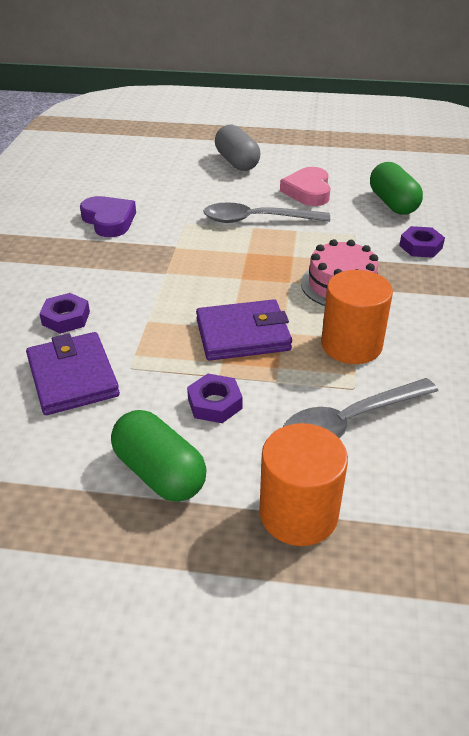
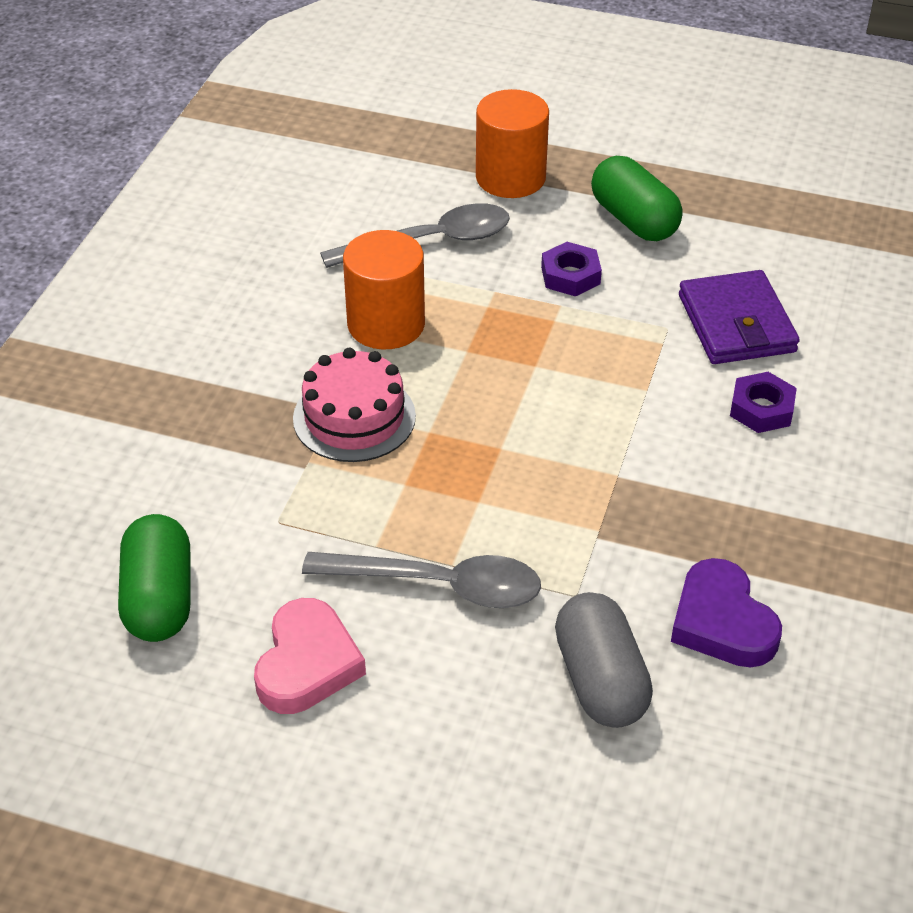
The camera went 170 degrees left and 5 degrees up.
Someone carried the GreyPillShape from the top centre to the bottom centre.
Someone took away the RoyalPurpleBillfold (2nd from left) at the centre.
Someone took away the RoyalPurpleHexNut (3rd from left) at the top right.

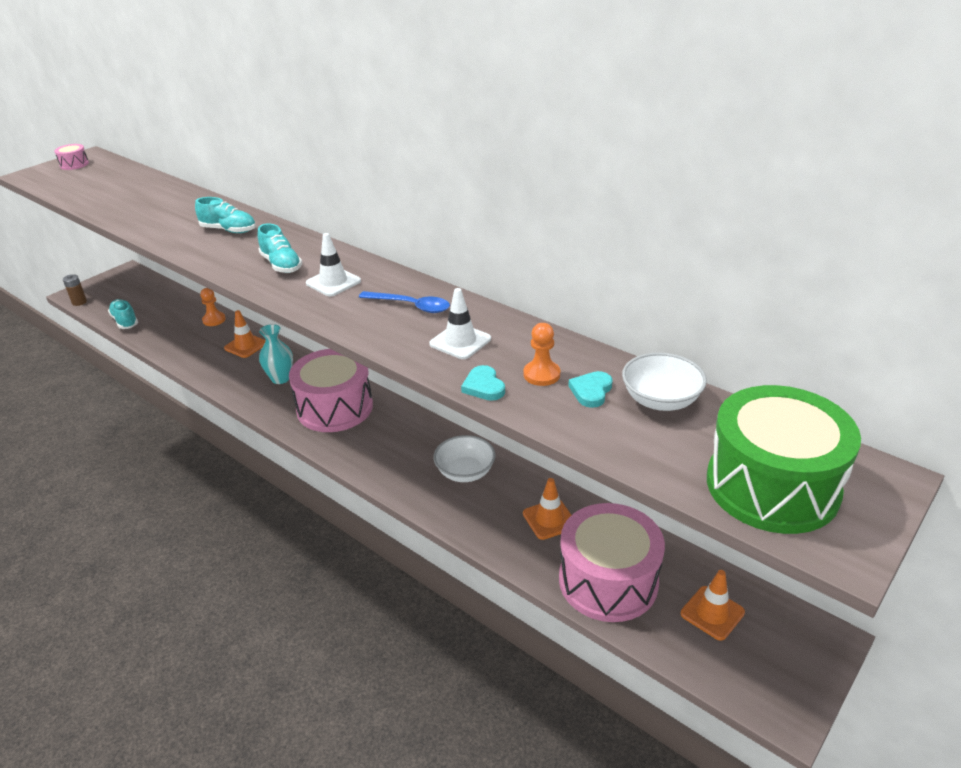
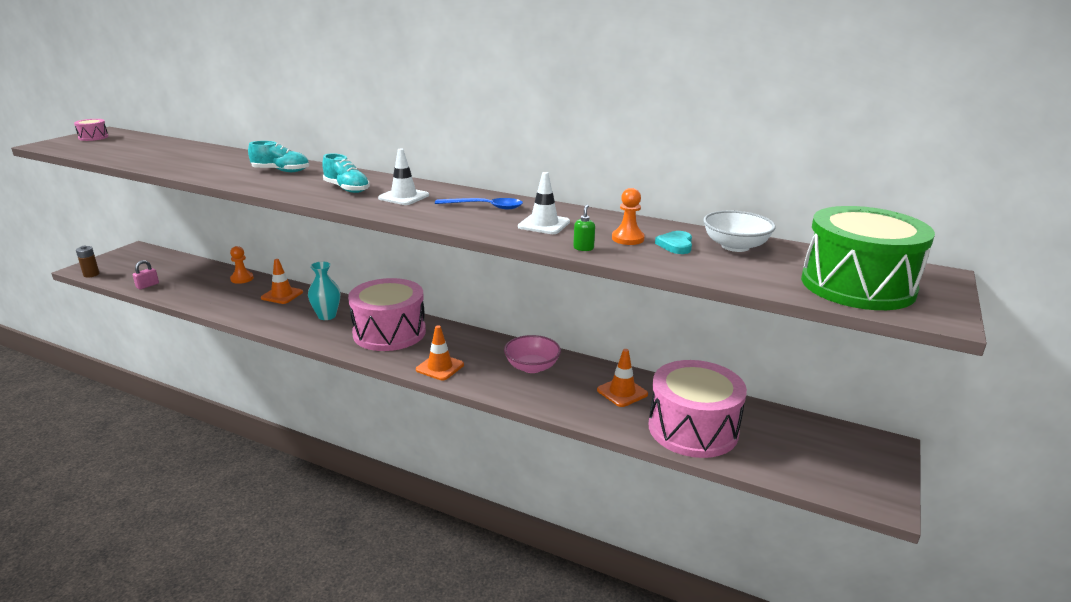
The camera went 15 degrees left and 10 degrees down.
Someone swapped the AquaShoe (1st from left) at the middle left for the RosePinkLock at the middle left.
Someone carried the OrangeColouredRoadCone (3rd from left in the first image) from the bottom right to the centre.
Someone repainted the PureWhiteDeepDish (1st from left) at the centre, which became the RosePinkDeepDish at the centre.
Someone swapped the AquaHeartShape (1st from left) at the centre for the GreenSoapDispenser at the centre.

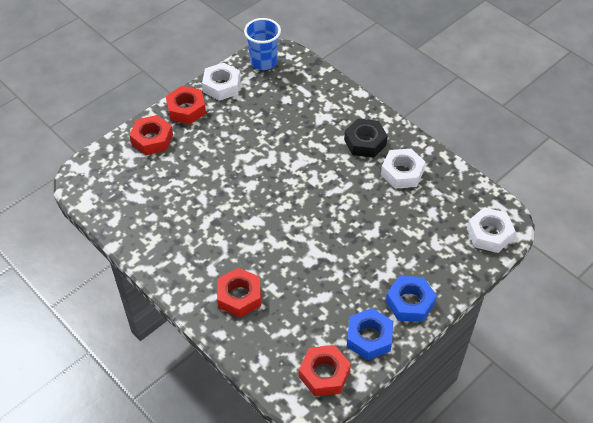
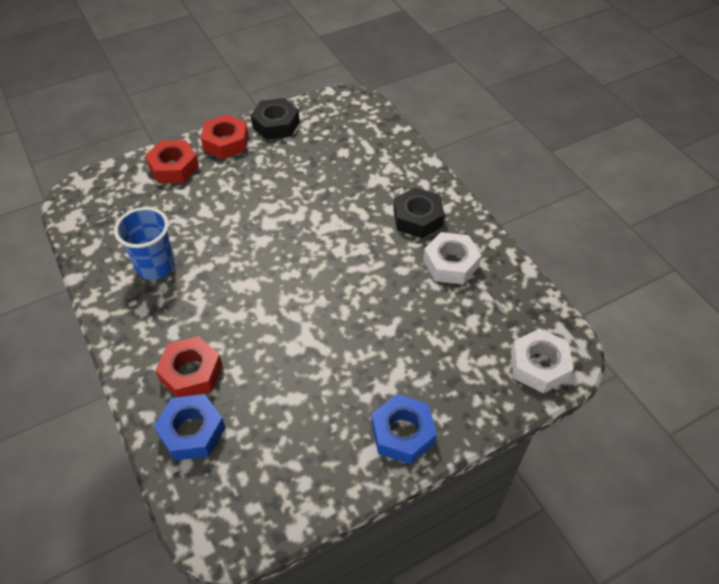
The camera went 15 degrees right and 0 degrees up.
Someone carried the BlueBeaker from the top centre to the middle left.
Someone carried the BlueHexNut (1st from left) from the bottom centre to the bottom left.
Someone repainted the PureWhiteHexNut (1st from left) at the top centre, which became the JetBlackHexNut (1st from left) at the top centre.
Someone took away the CrimsonHexNut (4th from left) at the bottom centre.

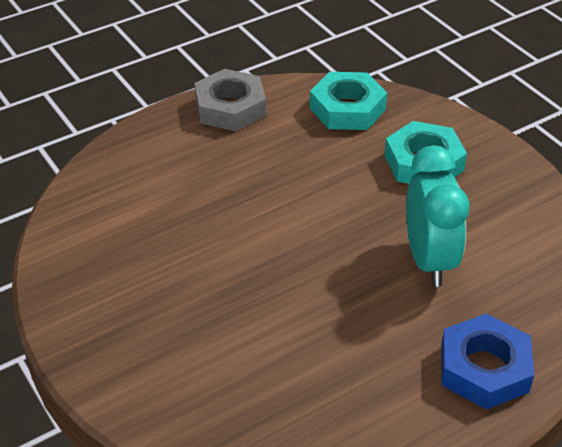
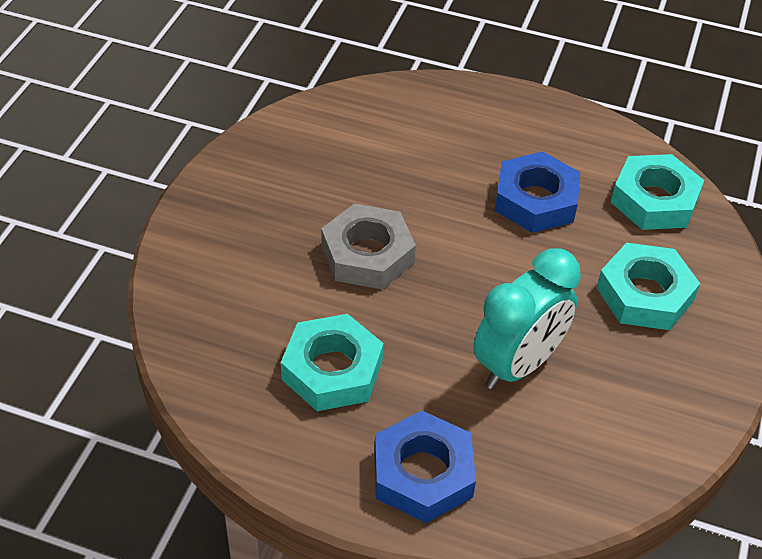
The camera went 50 degrees right and 5 degrees up.
Someone put down the AquaHexNut (1st from left) at the centre.
Someone carried the GreyHexNut from the top centre to the centre.
Someone put down the BlueHexNut (2nd from left) at the middle right.

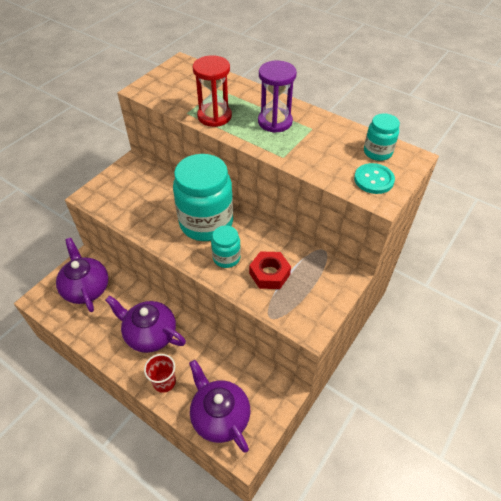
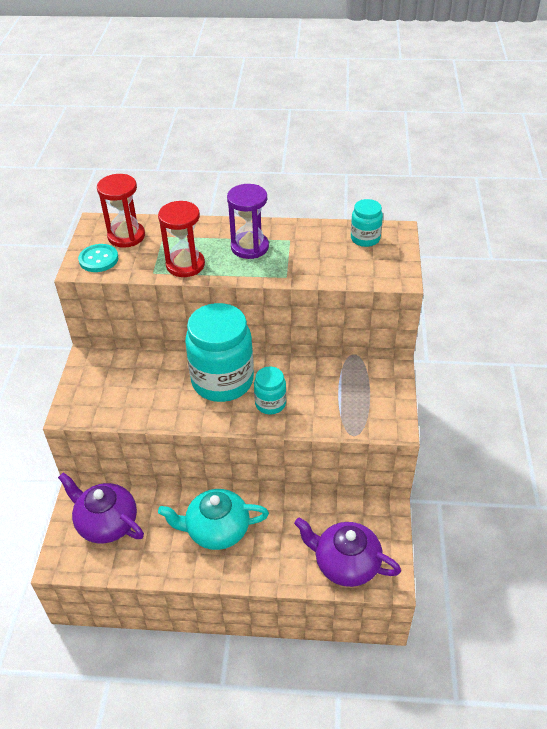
The camera went 30 degrees left and 5 degrees down.
Someone carried the AquaShirtButton from the middle right to the middle left.
Someone put down the CrimsonSandTimer (1st from left) at the top left.
Someone repainted the RoyalPurpleTeapot (2nd from left) at the middle left, which became the AquaTeapot at the bottom centre.
Someone took away the CrimsonBeaker at the bottom left.
Someone took away the CrimsonHexNut at the centre.

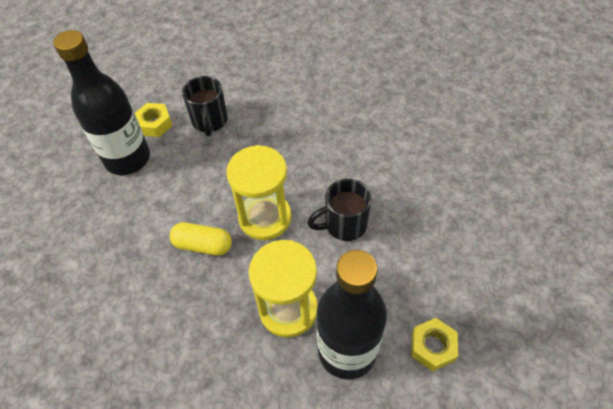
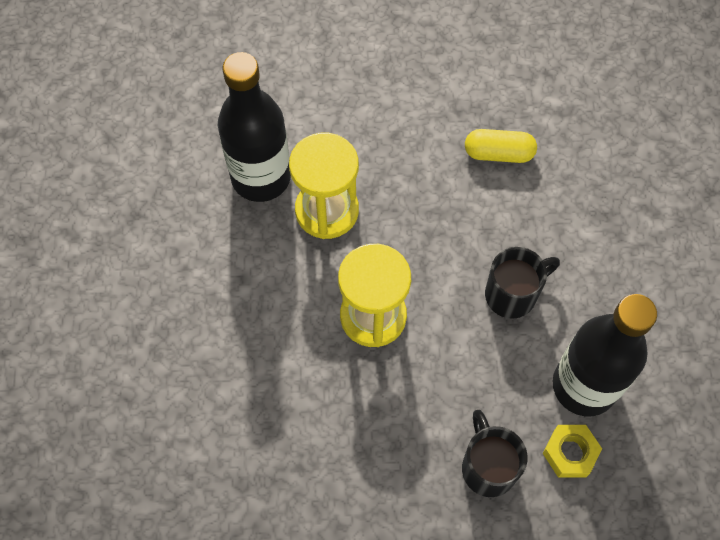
The camera went 170 degrees right and 10 degrees up.
Someone carried the BrightYellowPillShape from the middle left to the top right.
Someone carried the JetBlackCoffeeMug (2nd from left) from the centre to the middle right.
Someone took away the BrightYellowHexNut (2nd from left) at the bottom right.

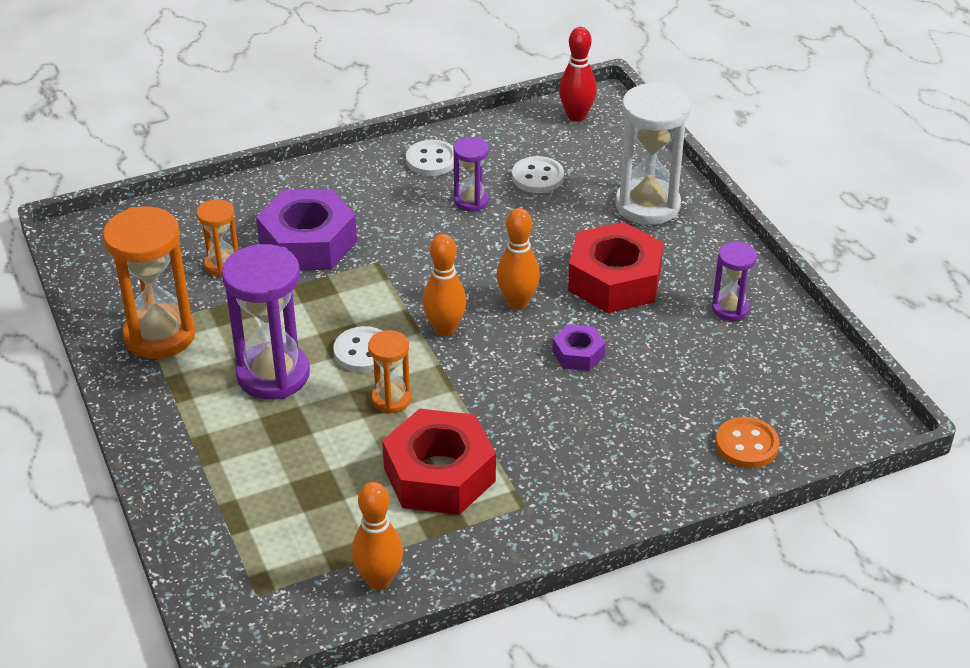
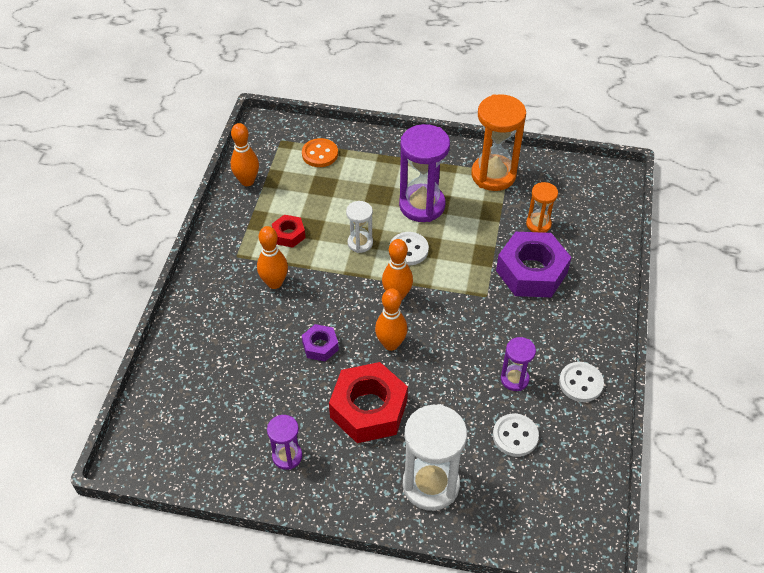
The camera went 125 degrees right and 10 degrees up.
Someone put down the OrangeColouredTenpin (2nd from left) at the centre.
Someone scaled the CrimsonHexNut (1st from left) at the bottom centre by 0.50.
Someone carried the OrangeColouredShirtButton from the middle right to the top centre.
Someone repainted the OrangeColouredSandTimer (3rd from left) at the centre, which became the PureWhiteSandTimer (1st from left) at the centre.
Someone took away the CrimsonTenpin at the top centre.

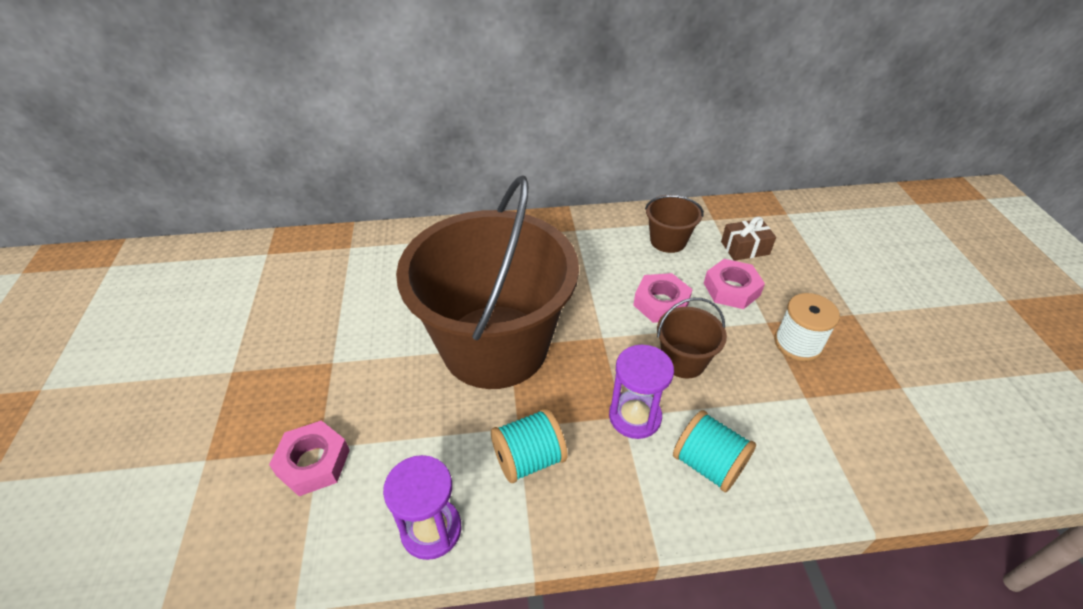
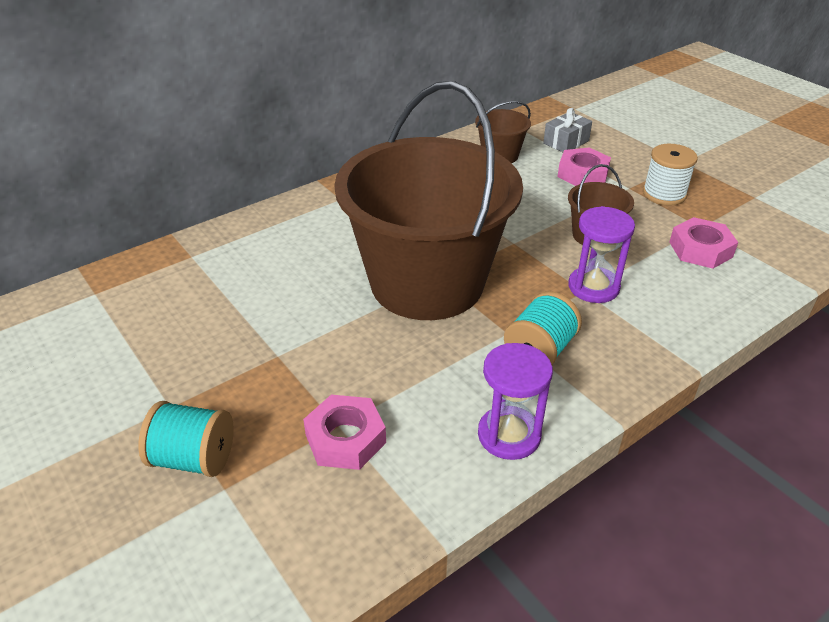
The camera went 30 degrees left and 5 degrees down.
Someone carried the AquaSpool (2nd from left in the first image) from the bottom centre to the bottom left.
Someone repainted the DarkBrownPresent at the middle right, which became the GreyPresent at the top right.
Someone carried the RosePinkHexNut (2nd from left in the first image) from the centre to the middle right.

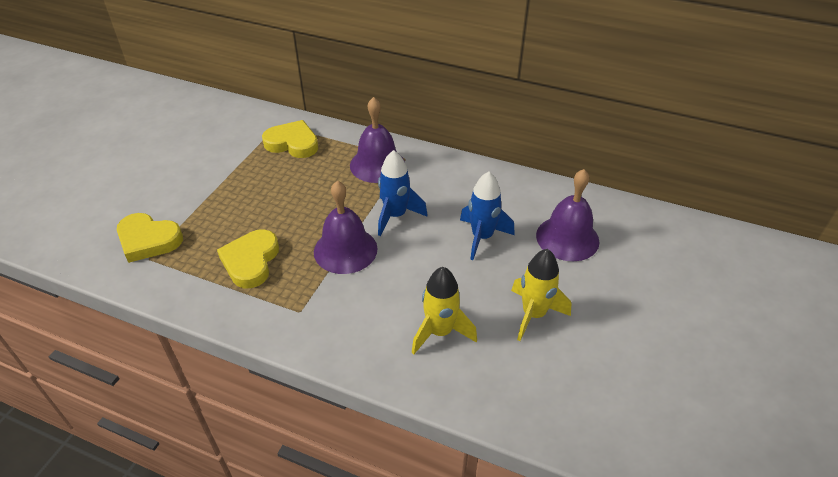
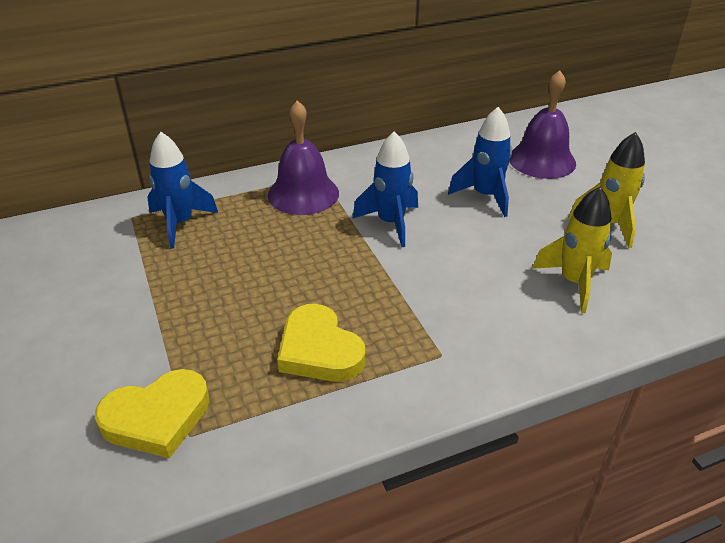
The camera went 45 degrees left and 5 degrees down.
Someone swapped the BrightYellowHeartShape (3rd from left) at the top centre for the BlueSpaceship (1st from left) at the middle left.
Someone took away the RoyalPurpleSchoolBell (1st from left) at the centre.

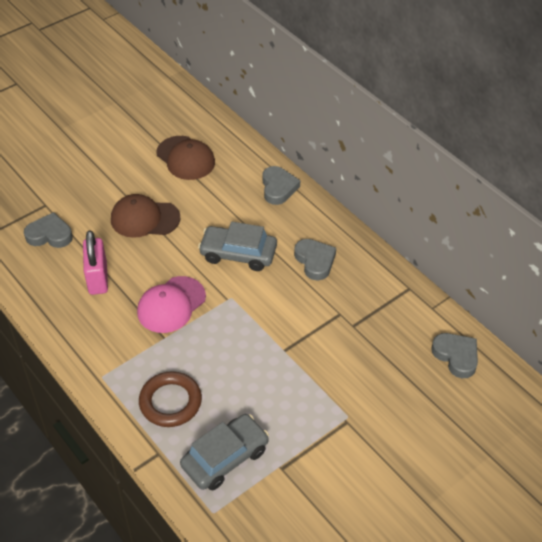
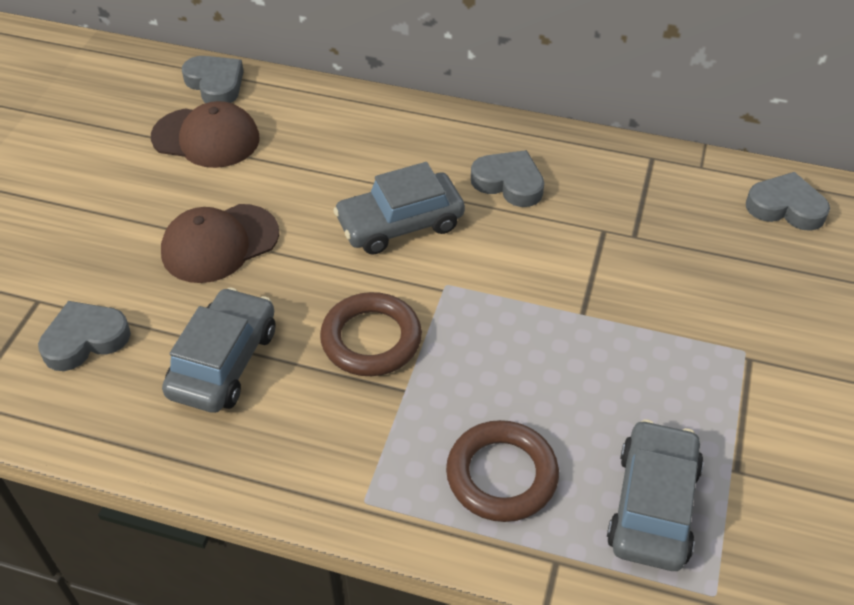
The camera went 35 degrees left and 0 degrees up.
Someone swapped the RosePinkLock at the middle left for the GreyAutomobile (1st from left) at the middle left.
Someone carried the GreyHeartShape (2nd from left) from the centre to the top left.
Someone swapped the RosePinkPeakedCap at the middle left for the DarkBrownRing (1st from left) at the centre.

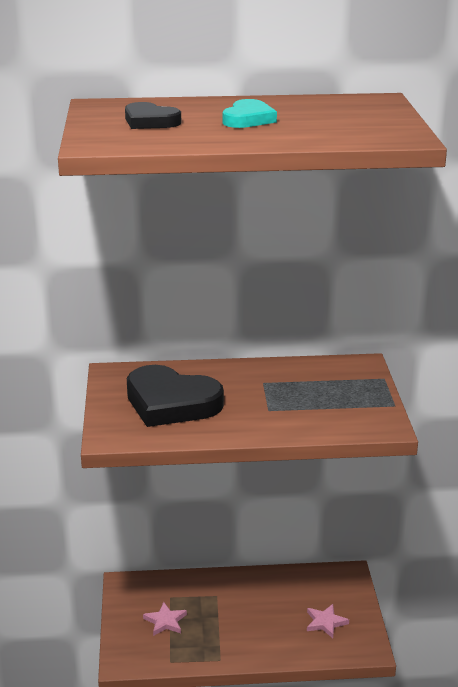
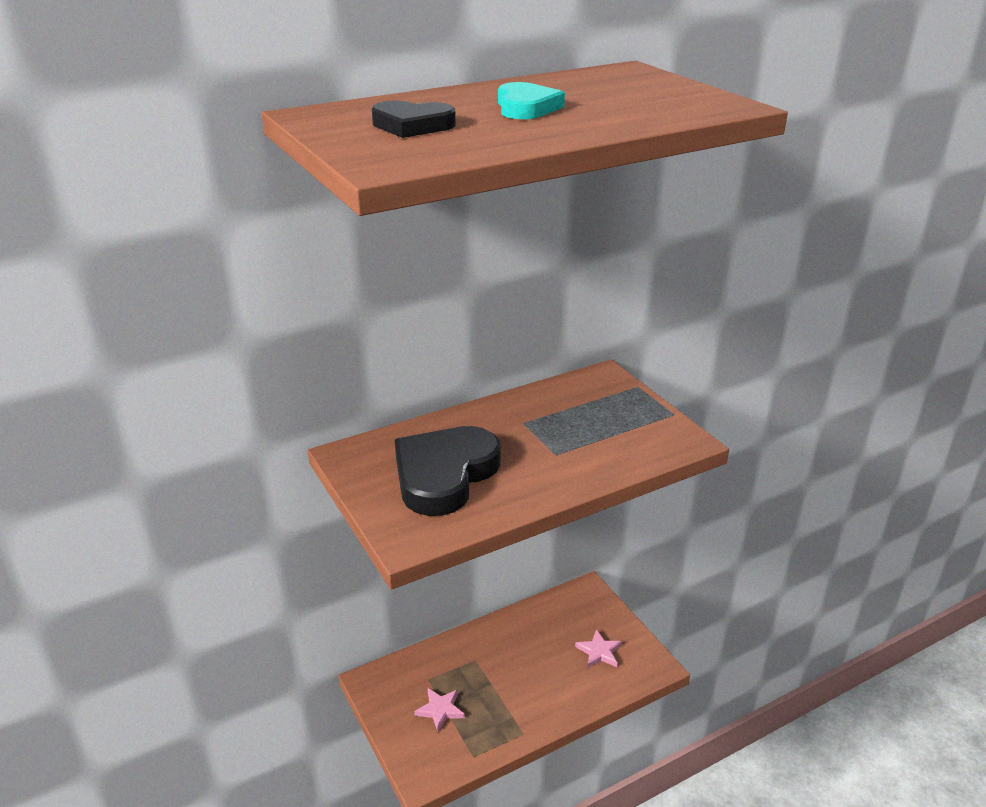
The camera went 25 degrees left and 5 degrees up.
Someone rotated the JetBlackHeartShape (2nd from left) at the centre by 120 degrees clockwise.

